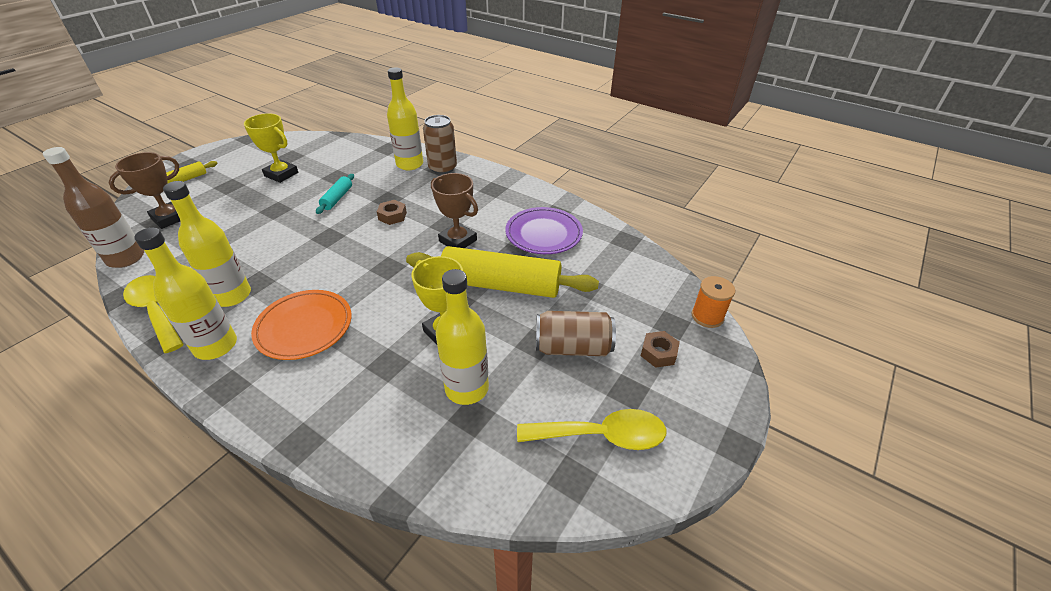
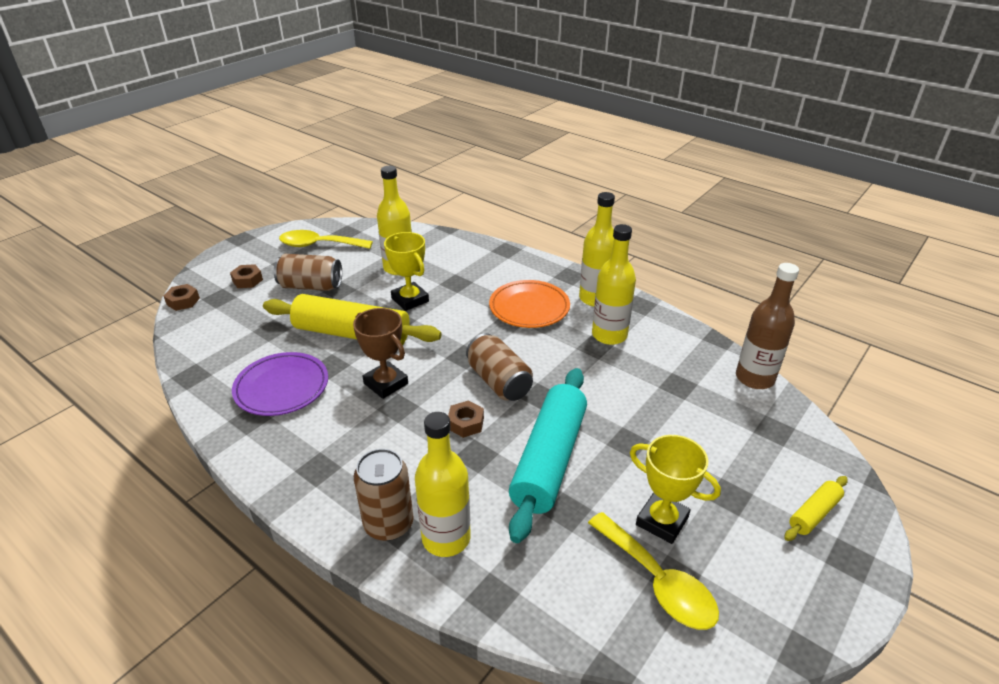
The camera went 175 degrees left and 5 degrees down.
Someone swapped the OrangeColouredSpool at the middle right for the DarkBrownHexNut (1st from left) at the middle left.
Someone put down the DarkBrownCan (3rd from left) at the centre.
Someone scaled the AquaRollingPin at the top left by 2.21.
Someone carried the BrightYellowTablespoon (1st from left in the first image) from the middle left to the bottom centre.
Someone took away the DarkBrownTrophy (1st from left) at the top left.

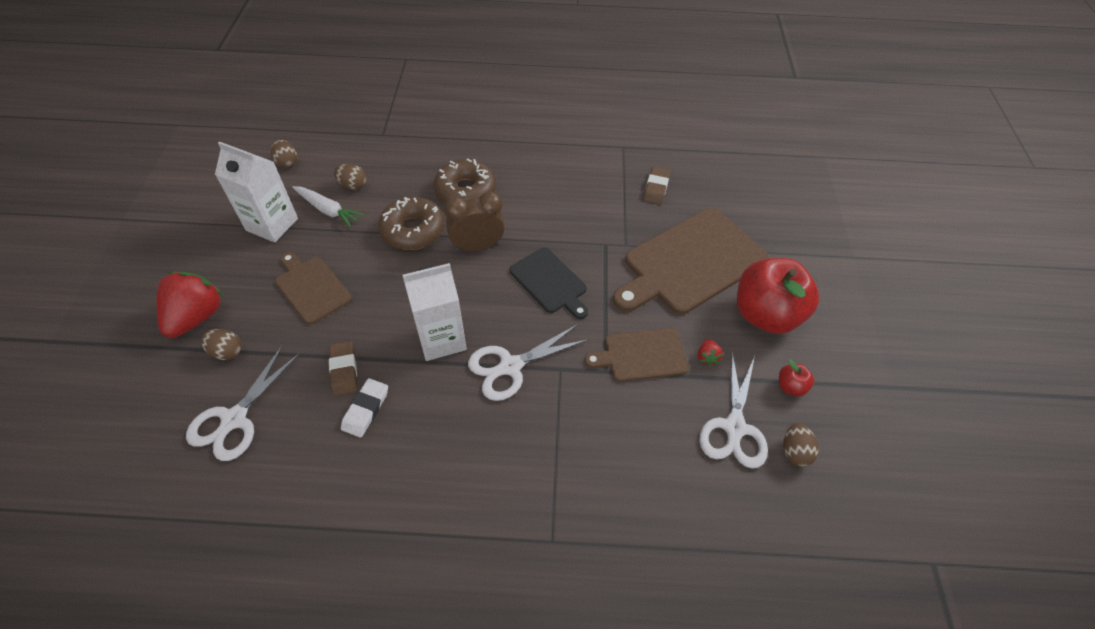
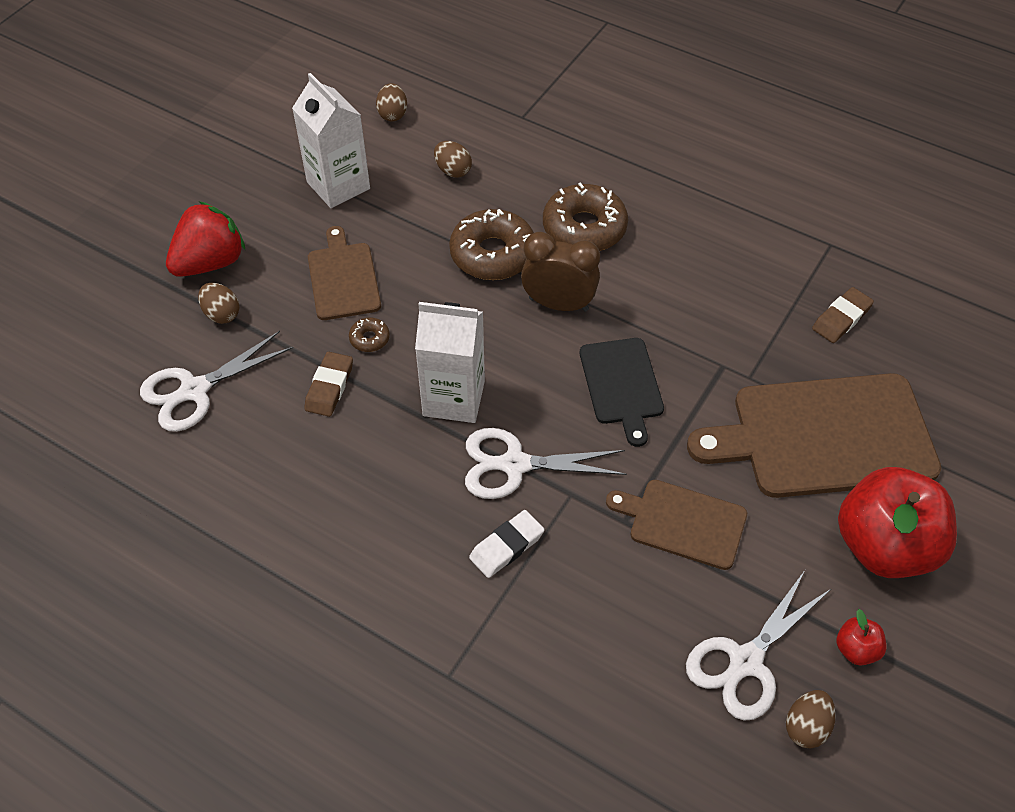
The camera went 30 degrees right and 0 degrees up.
Someone put down the DarkBrownGlazedDonut (1st from left) at the centre.
Someone carried the PureWhiteGumEraser from the middle left to the bottom centre.
Someone took away the PureWhiteToyCarrot at the top left.
Someone took away the CrimsonStrawberry (2nd from left) at the centre.

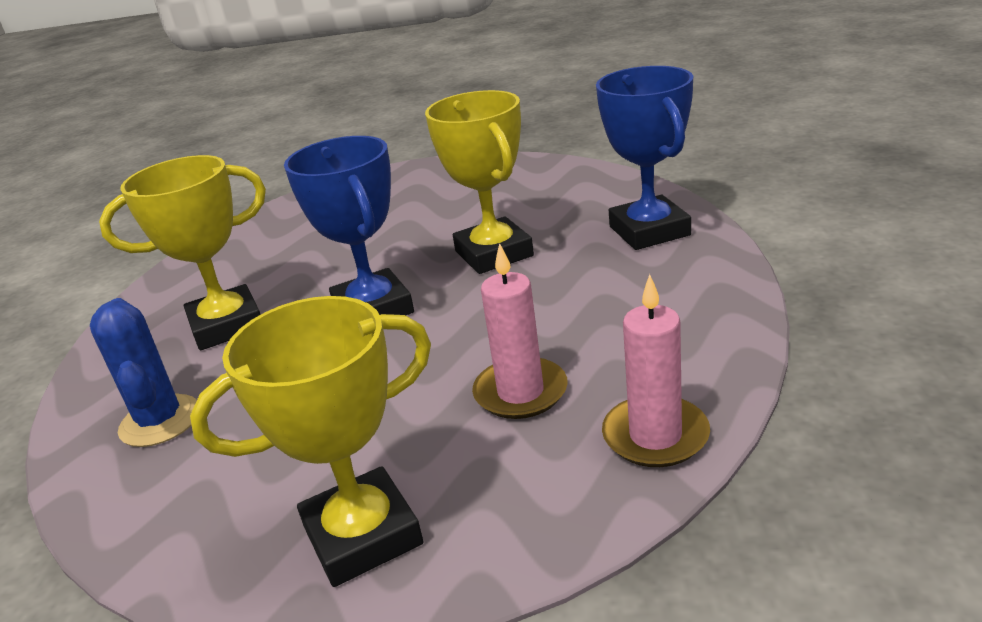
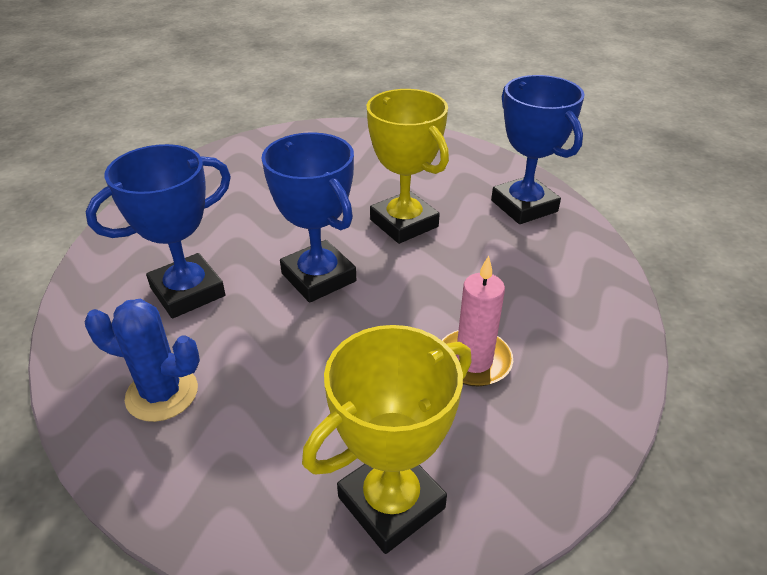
The camera went 15 degrees left and 10 degrees up.
Someone repainted the BrightYellowTrophy (1st from left) at the middle left, which became the BlueTrophy (1st from left) at the middle left.
Someone rotated the BlueSaguaroCactus at the middle left by 45 degrees counterclockwise.
Someone took away the RosePinkWaxCandle (2nd from left) at the middle right.

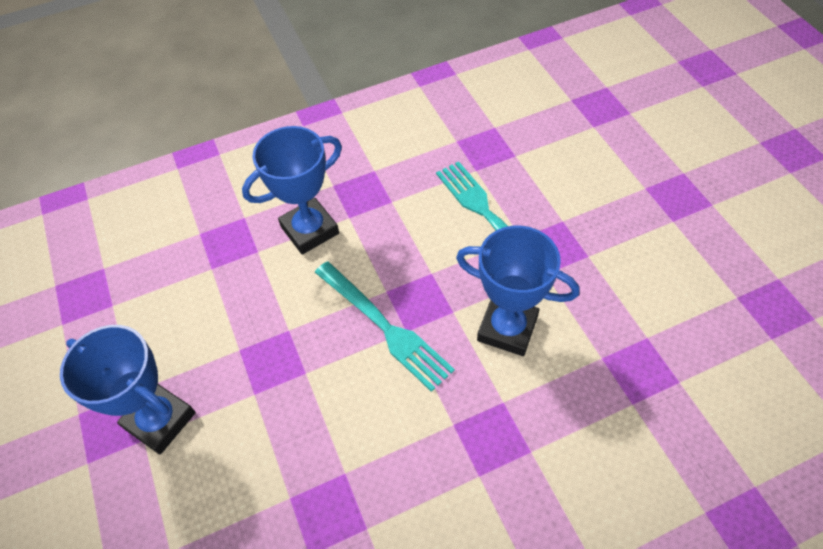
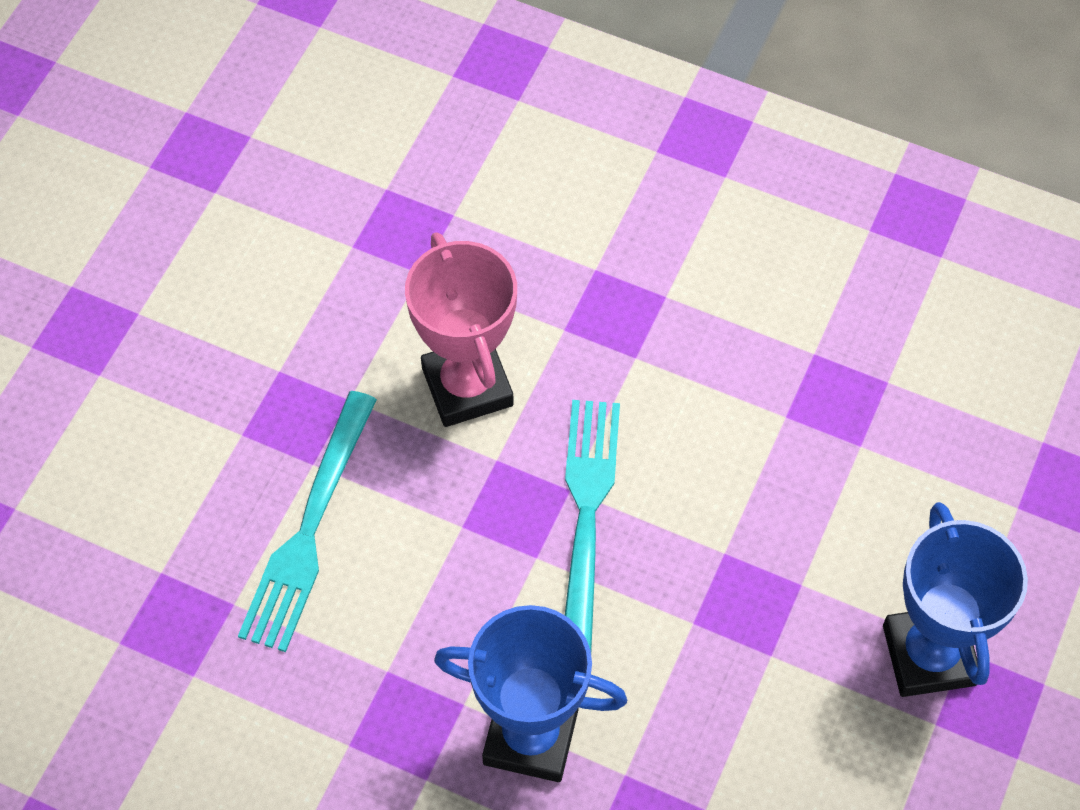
The camera went 135 degrees left and 5 degrees up.
Someone repainted the BlueTrophy (3rd from left) at the centre, which became the RosePinkTrophy at the centre.

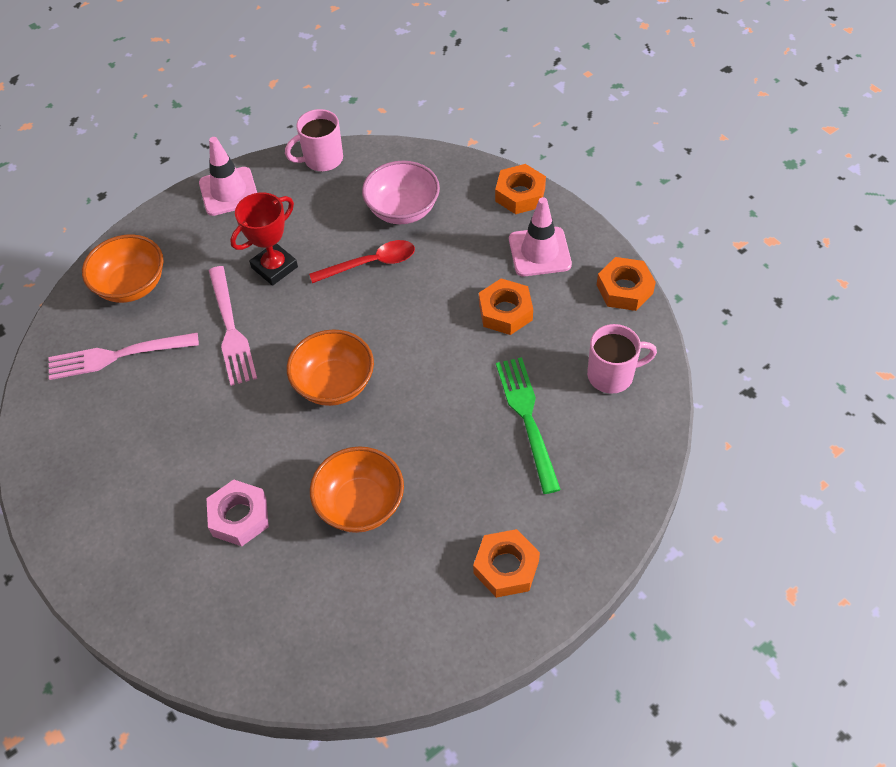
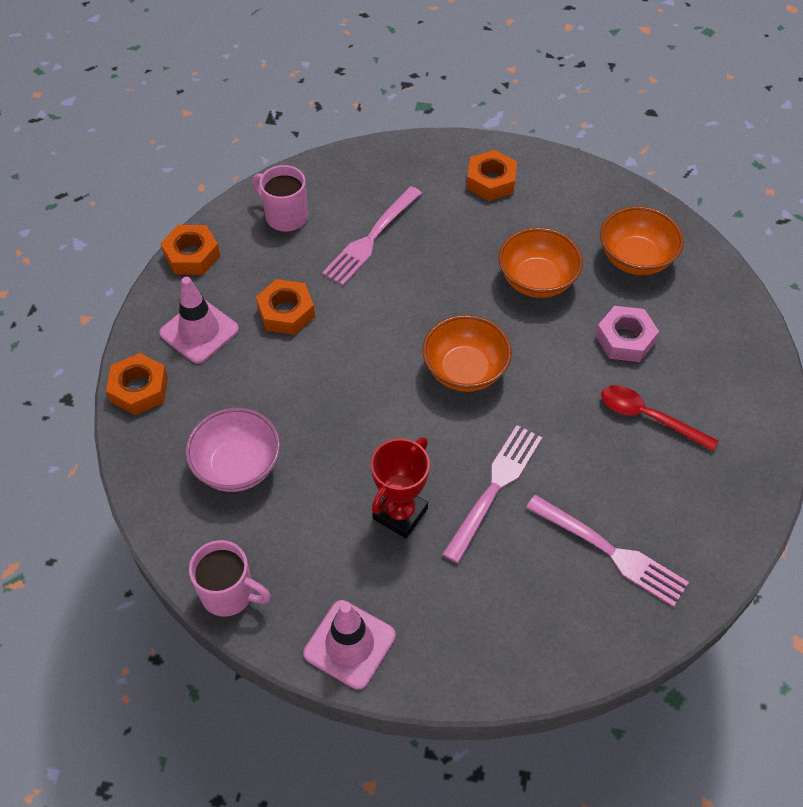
The camera went 135 degrees left and 0 degrees up.
Someone repainted the GreenDinnerFork at the centre, which became the RosePinkDinnerFork (1st from left) at the top centre.
Someone rotated the CrimsonTrophy at the top left by 60 degrees counterclockwise.
Someone carried the OrangeColouredDeepDish (1st from left in the first image) from the middle left to the top right.
Someone carried the CrimsonTablespoon from the centre to the middle right.

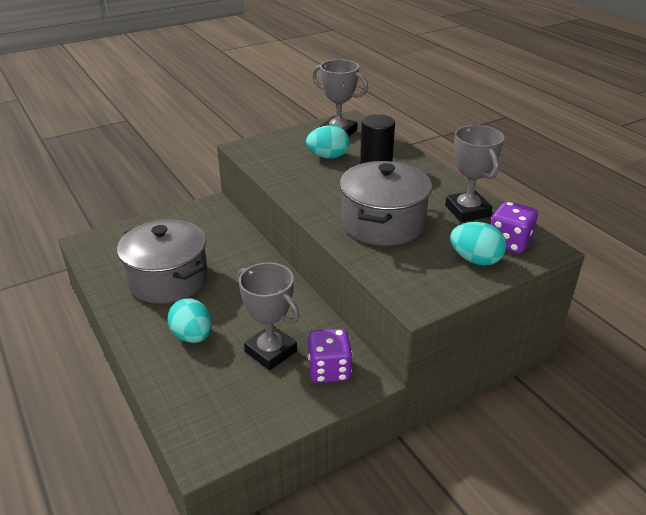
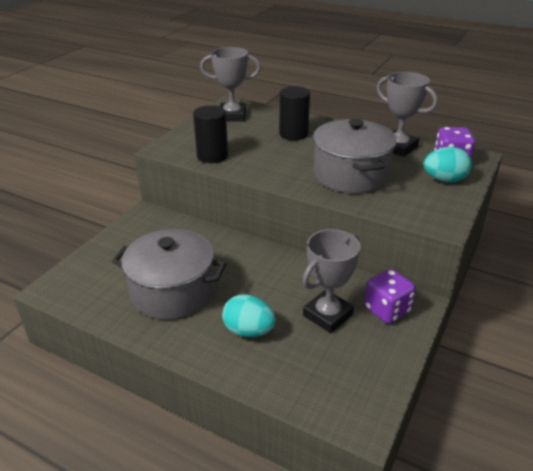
The camera went 30 degrees left and 0 degrees up.
Someone put down the JetBlackCylinder (1st from left) at the top centre.
Someone rotated the GreyTrophy (1st from left in the first image) at the centre by 60 degrees counterclockwise.
Someone took away the AquaEggShape (2nd from left) at the top centre.

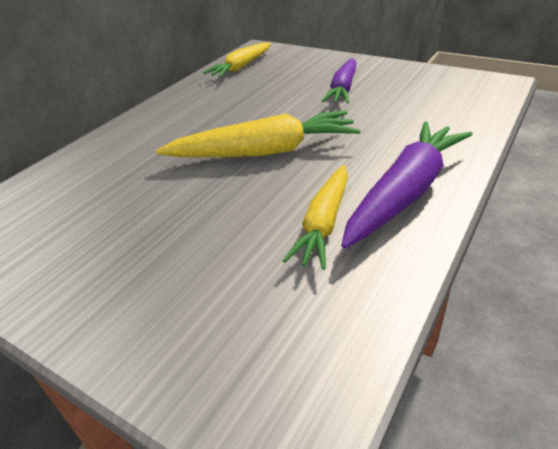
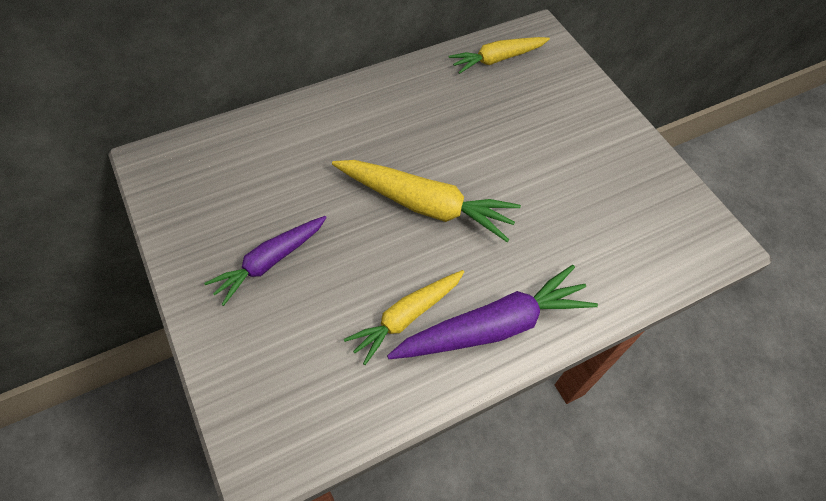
The camera went 25 degrees right and 20 degrees up.
Someone carried the RoyalPurpleToyCarrot (1st from left) from the top centre to the middle left.

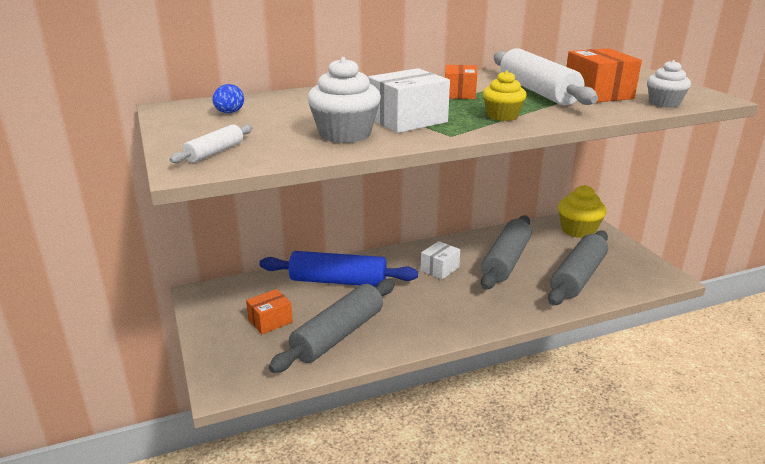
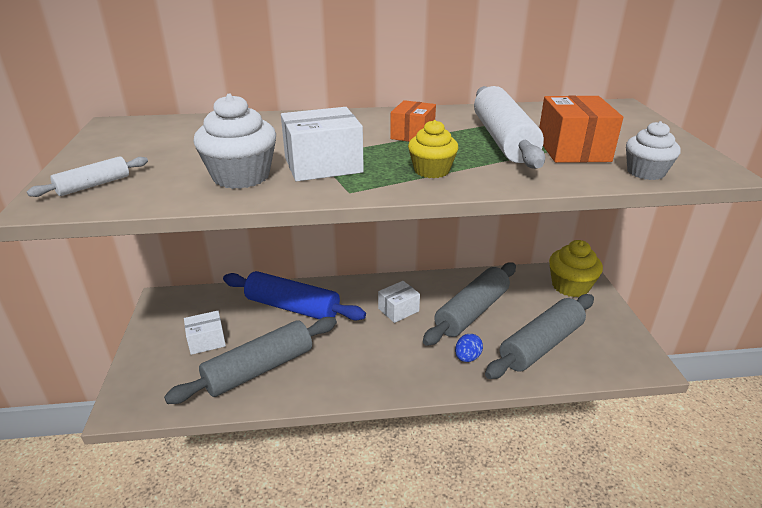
The camera went 15 degrees right and 5 degrees up.
Someone repainted the OrangeColouredBox (1st from left) at the bottom centre, which became the PureWhiteBox (1st from left) at the middle left.
Someone carried the BlueEggShape from the top left to the bottom centre.

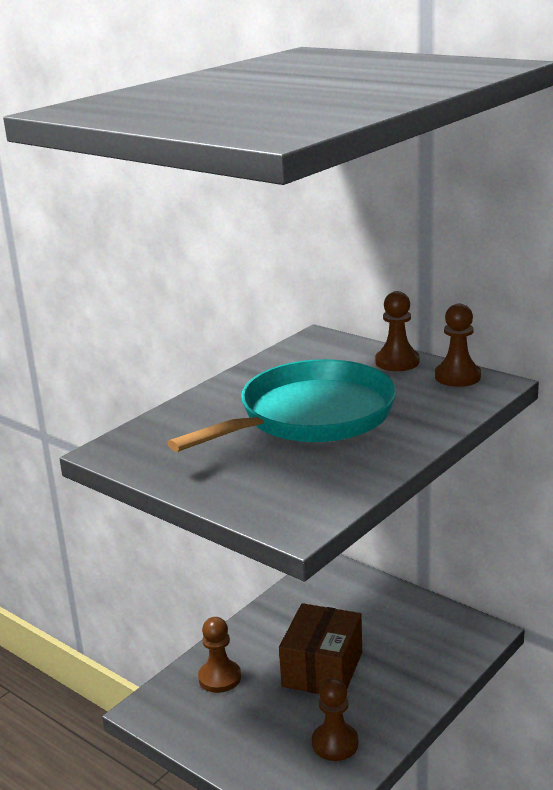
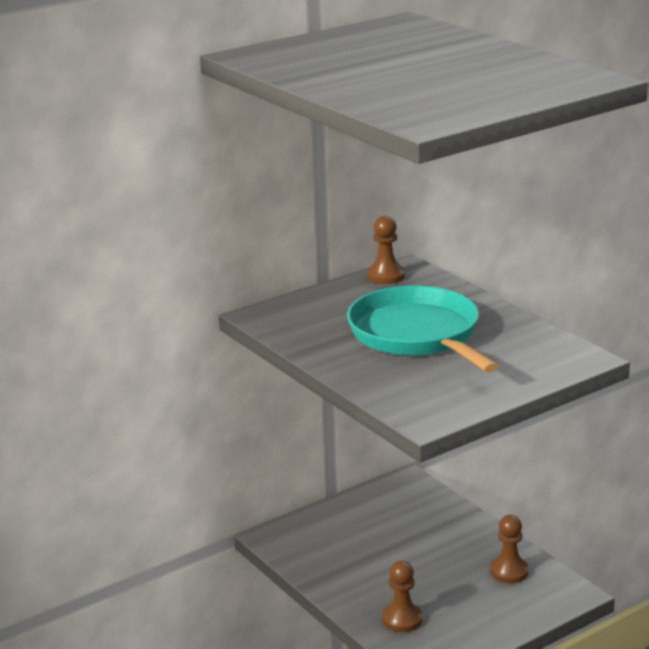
The camera went 75 degrees left and 0 degrees up.
Someone took away the DarkBrownBox at the bottom centre.
Someone took away the DarkBrownChessPawn (3rd from left) at the middle right.

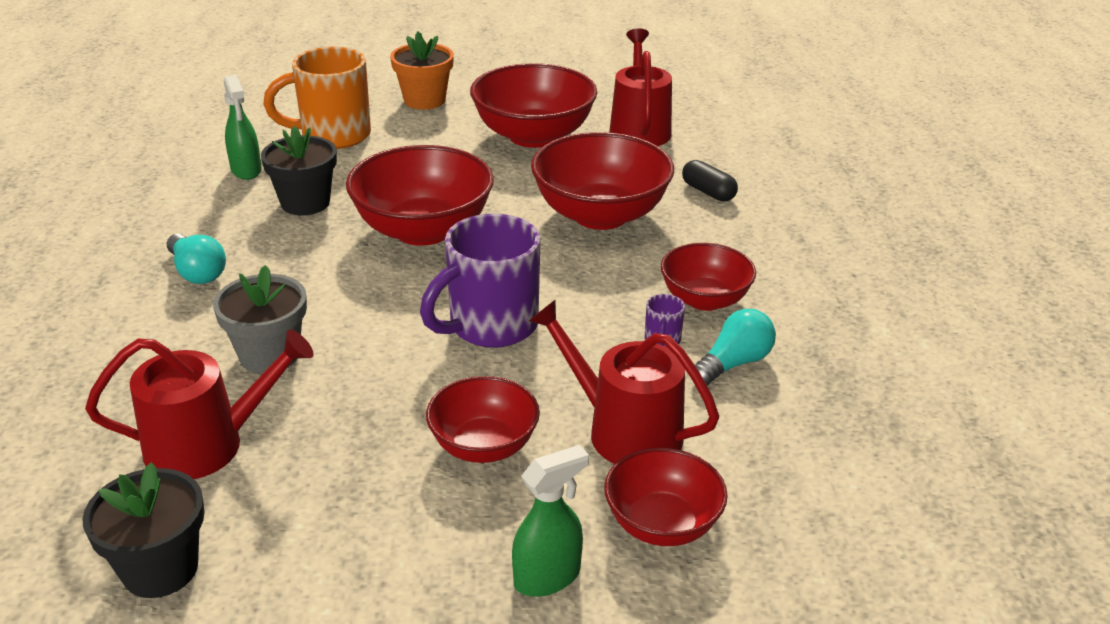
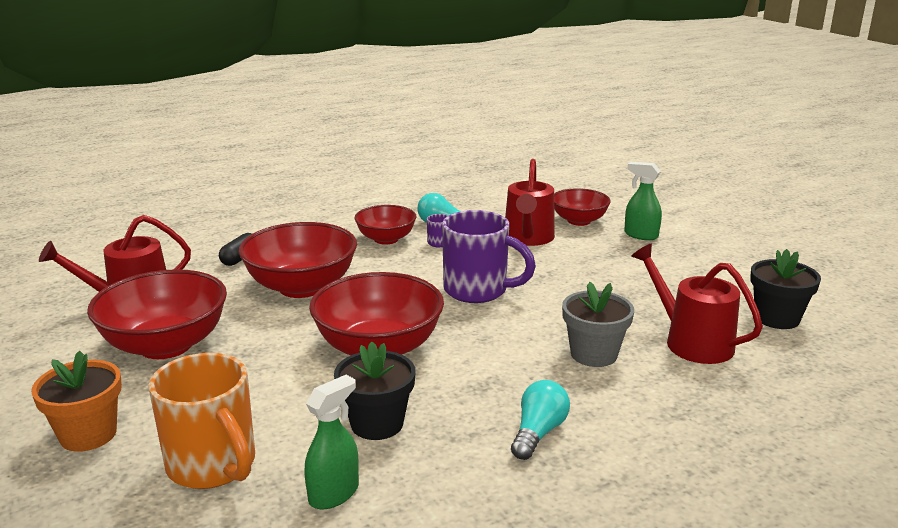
The camera went 115 degrees left and 10 degrees down.
Someone took away the CrimsonDeepDish (2nd from left) at the bottom centre.

